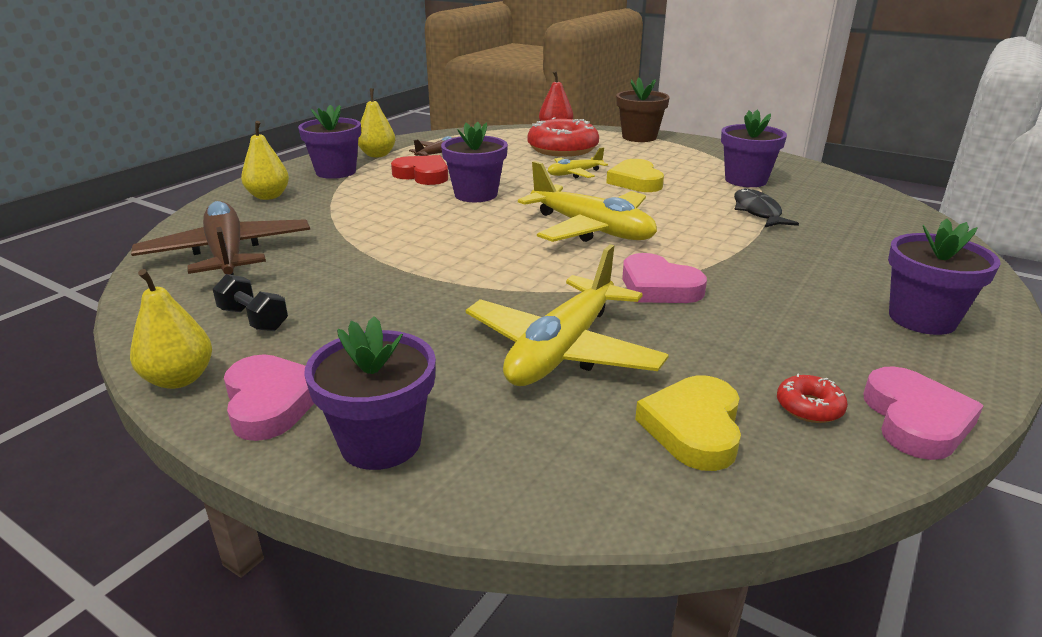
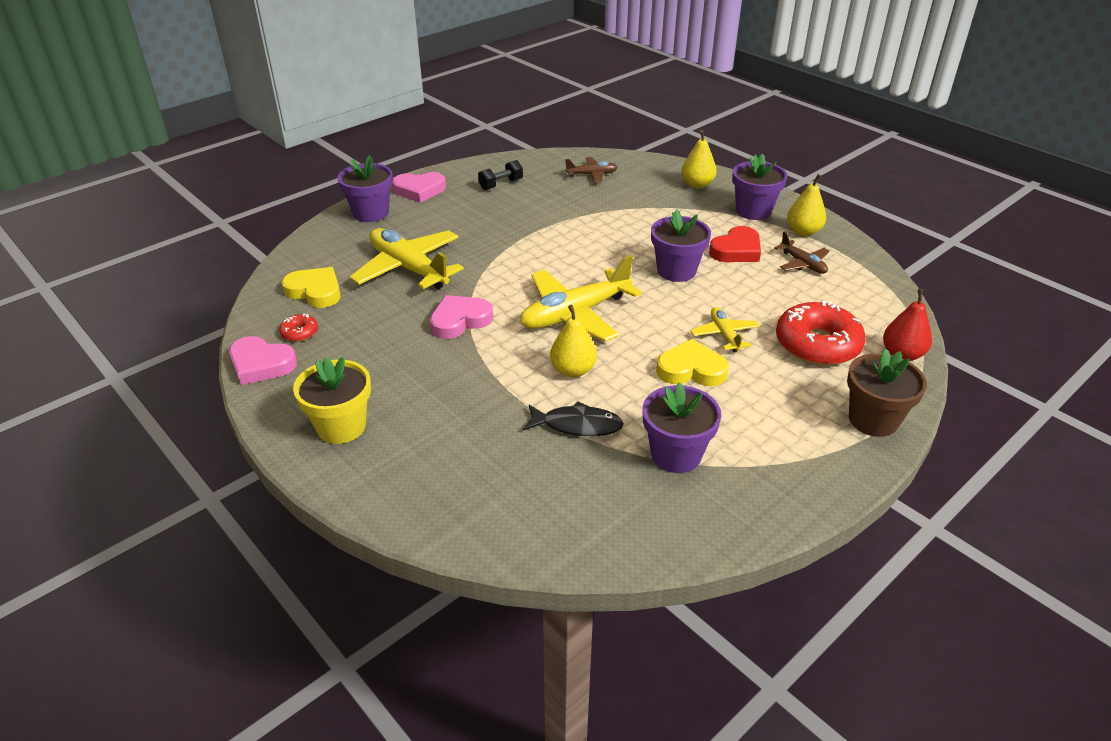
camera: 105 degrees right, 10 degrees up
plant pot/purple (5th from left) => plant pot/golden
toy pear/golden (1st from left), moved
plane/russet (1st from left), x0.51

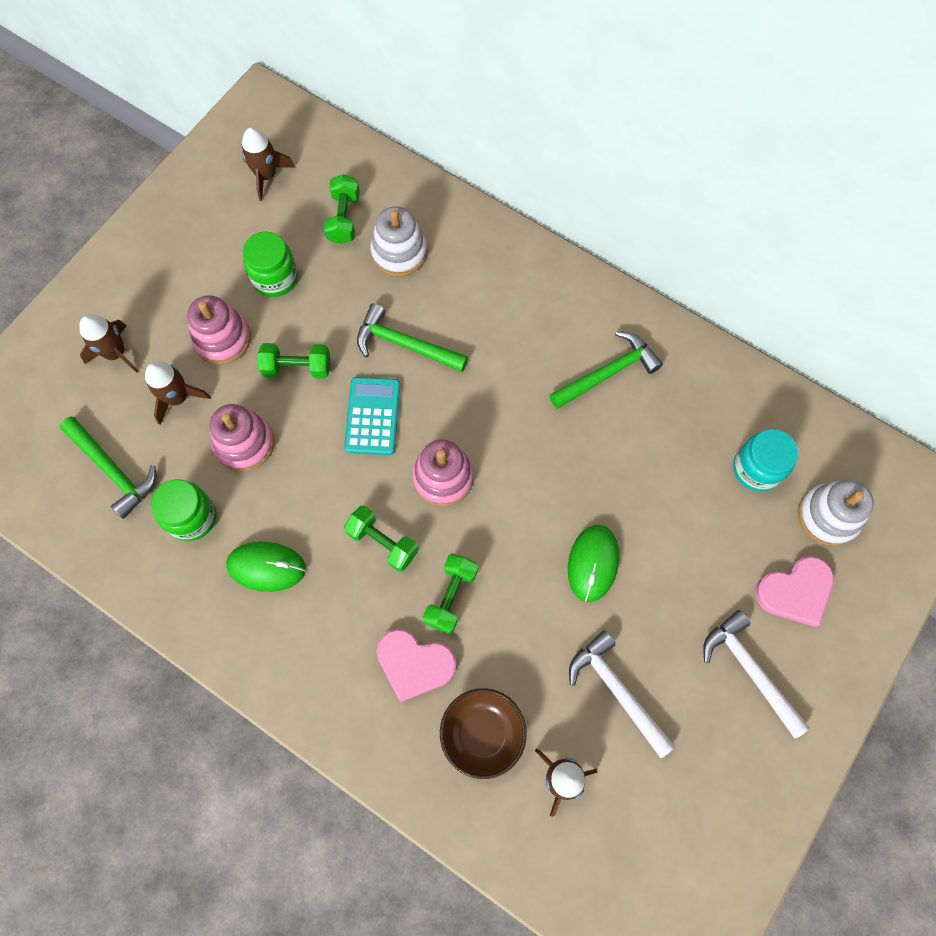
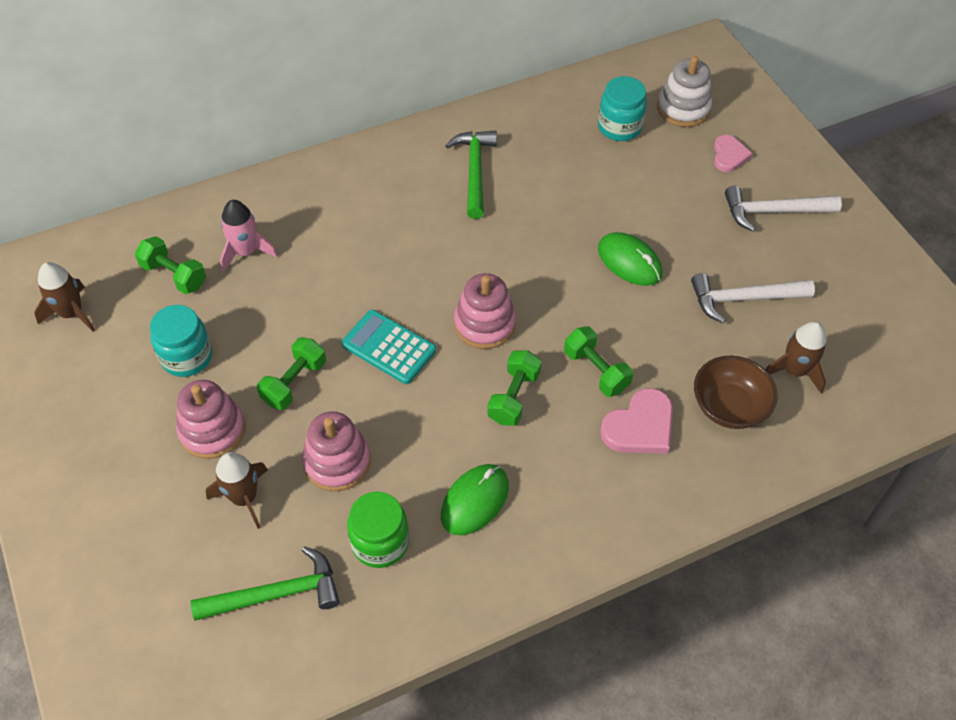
camera: 60 degrees left, 15 degrees down
jam jar/emerald (2nd from left) => jam jar/turquoise (1st from left)
ring stacker/white (1st from left) => toy rocket/pink
dumbbell/emerald (3rd from left), 45 degrees counterclockwise
heart shape/pink (2nd from left), x0.66
toy rocket/russet (1st from left) => nothing
hammer/emerald (2nd from left) => nothing

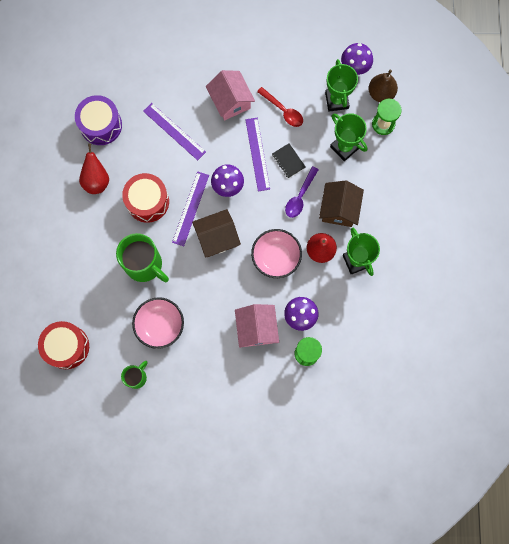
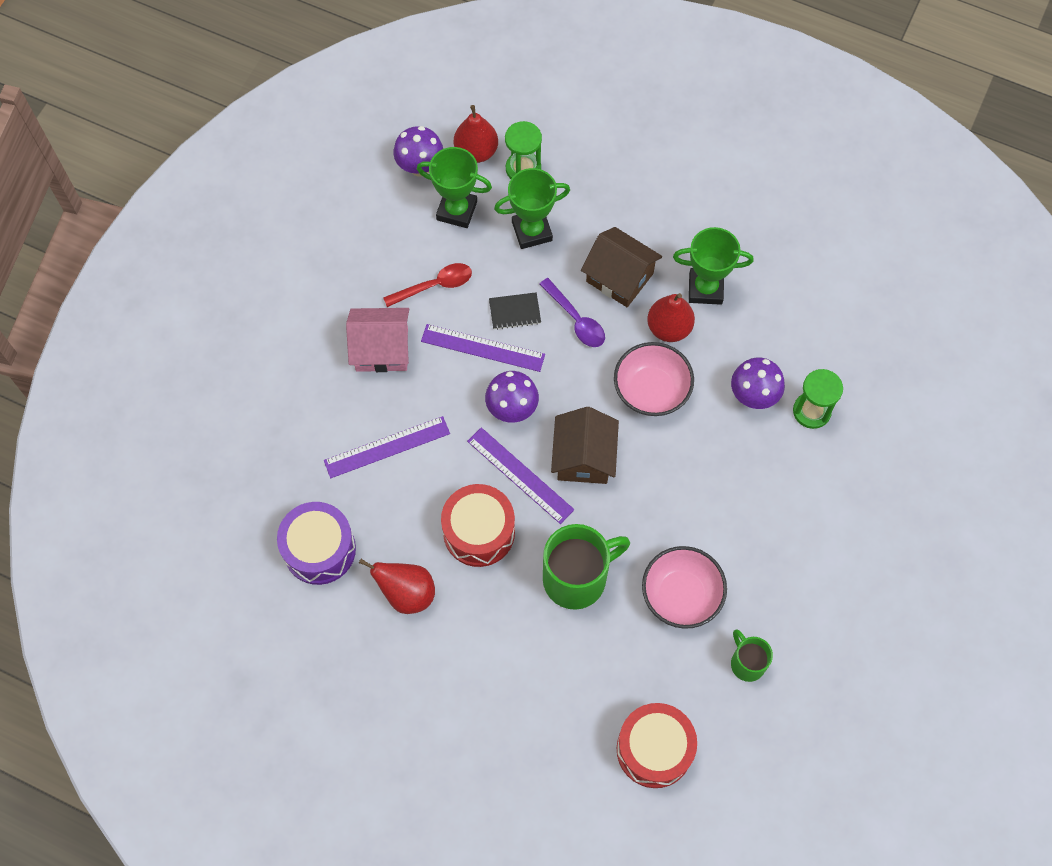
camera: 65 degrees left, 10 degrees down
toy pear/russet => toy pear/crimson (2nd from left)
toy house/pink (2nd from left) => nothing

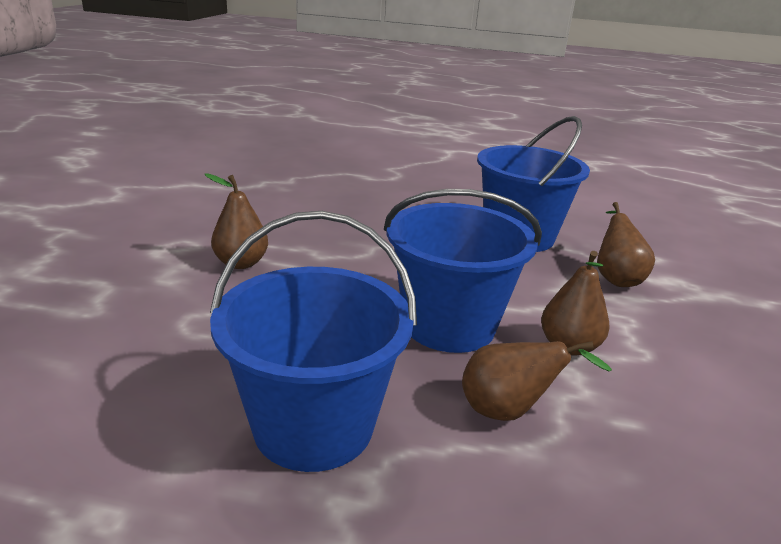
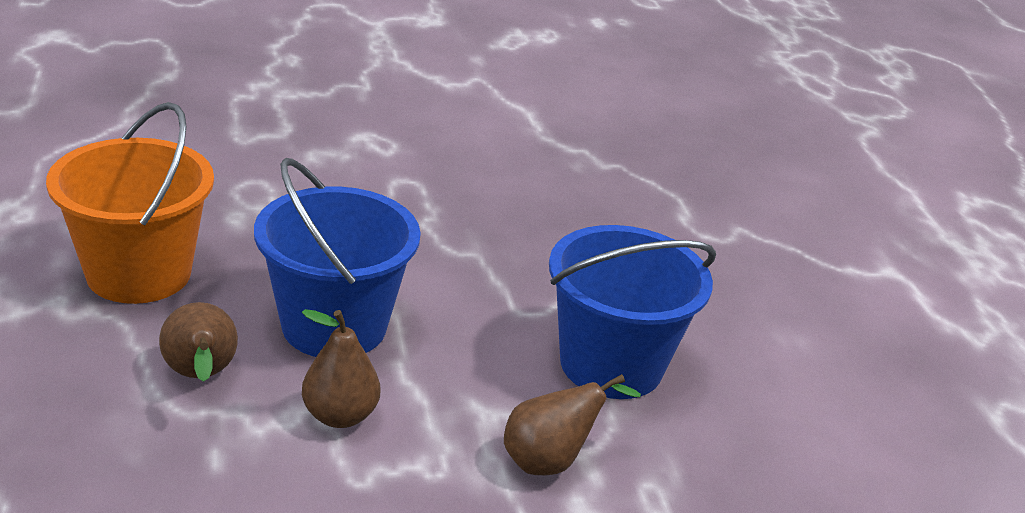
camera: 65 degrees right, 5 degrees up
pail/royal blue (1st from left) => pail/orange
toy pear/russet (1st from left) => nothing

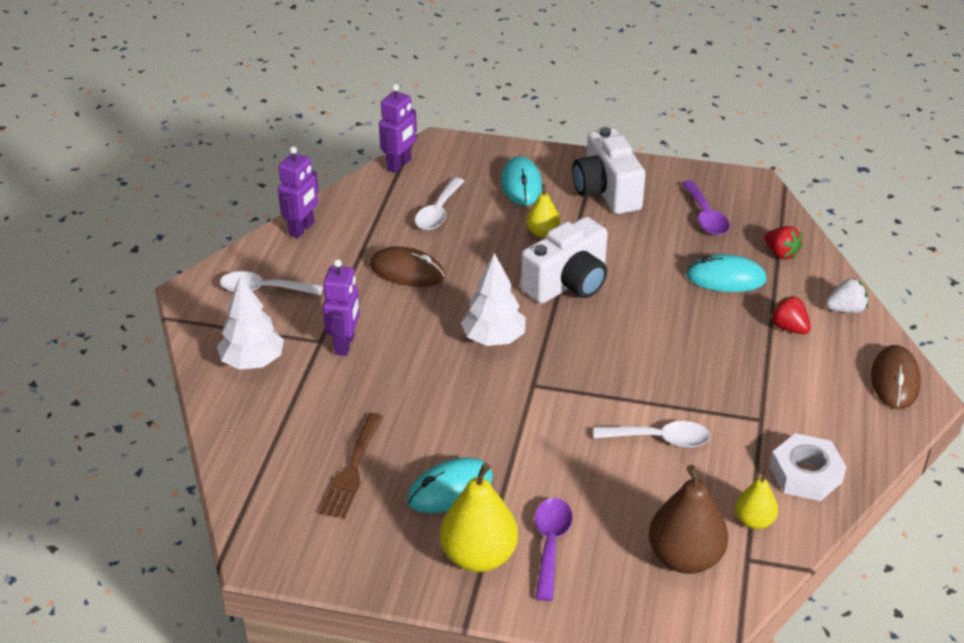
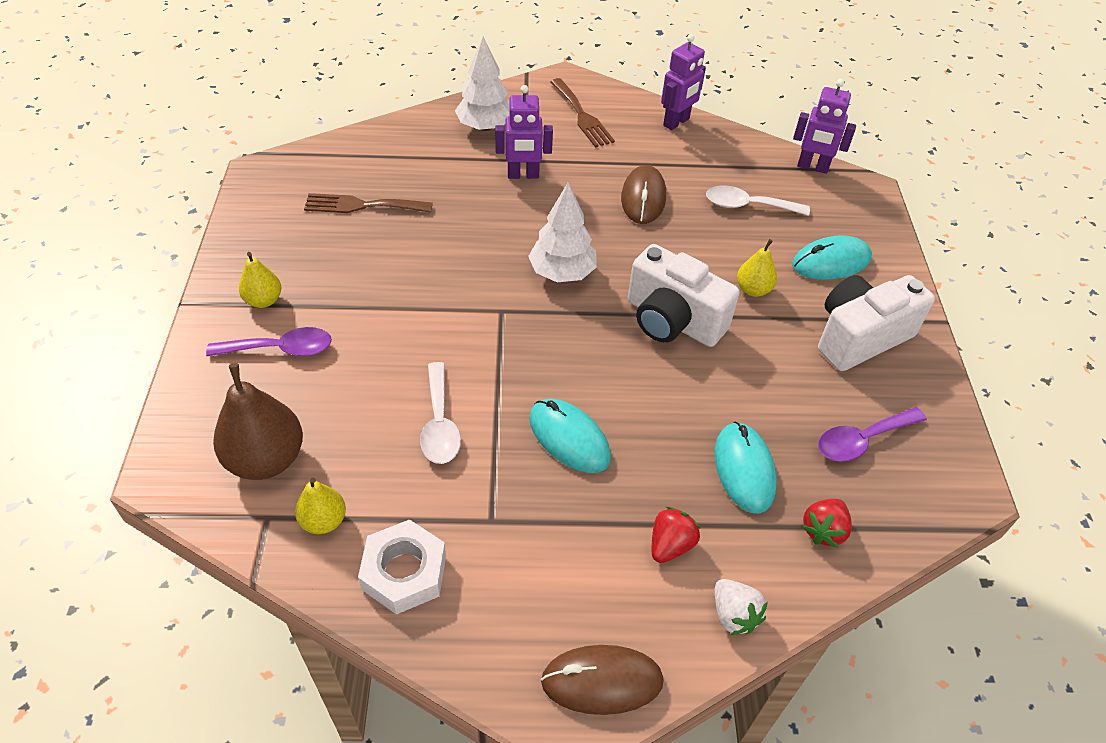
camera: 75 degrees right, 10 degrees up
toy pear/golden (1st from left), x0.56
PC mouse/turquoise (1st from left), moved
tablespoon/white (1st from left) => dinner fork/russet (2nd from left)
toy robot/purple (1st from left in the first image) => toy robot/purple (2nd from left), 60 degrees counterclockwise

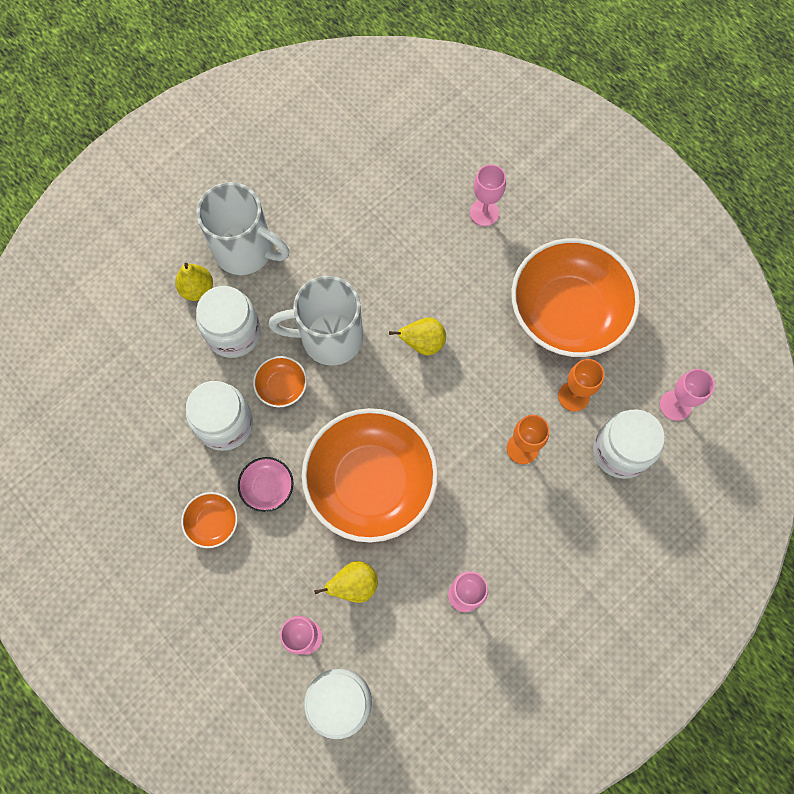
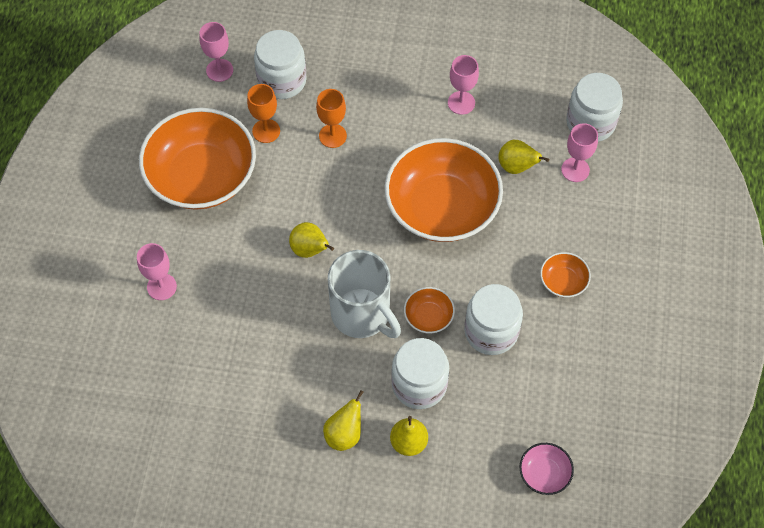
camera: 130 degrees left, 10 degrees down
mug/white (1st from left) => toy pear/golden (2nd from left)
deep dish/pink, moved

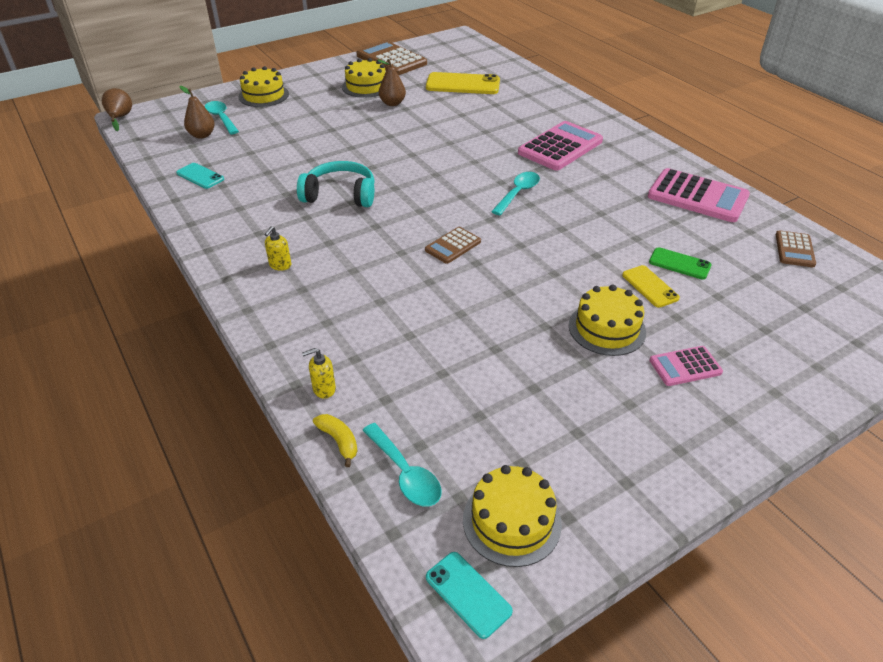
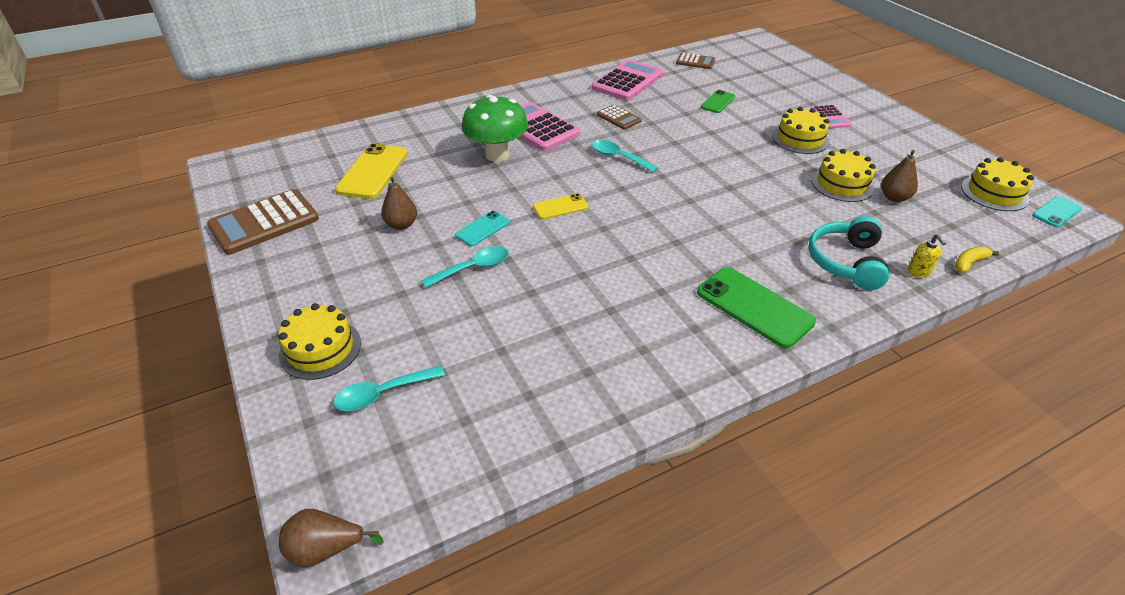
camera: 85 degrees left, 0 degrees up
tablespoon/turquoise (2nd from left), moved
phone/turquoise (1st from left), moved
nothing => mushroom/emerald
phone/golden (2nd from left), moved
pocket calculator/russet (2nd from left), moved
soap pump/golden (1st from left) => phone/emerald (2nd from left)
headset/turquoise, moved
gateau/golden (2nd from left in the first image) => gateau/golden (3rd from left), moved
toy pear/russet (2nd from left in the first image) => toy pear/russet (3rd from left), moved

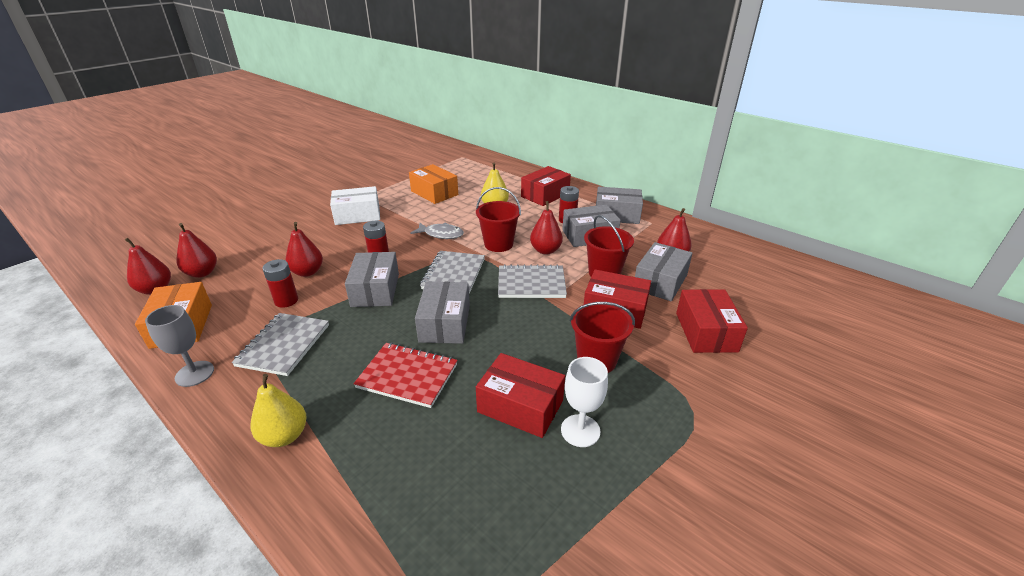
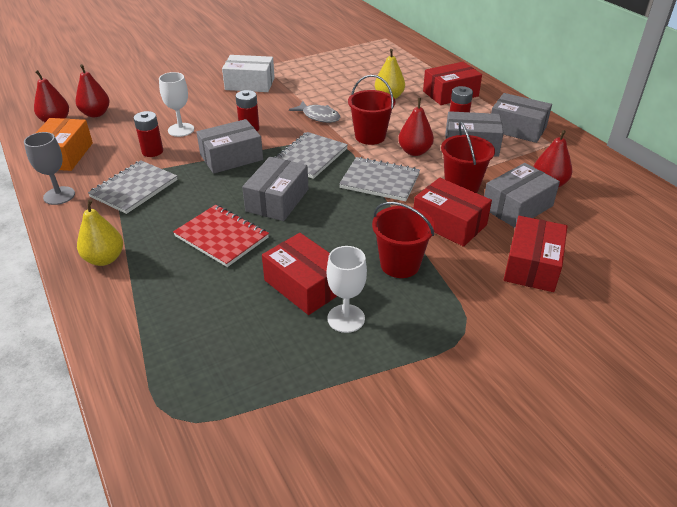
camera: 20 degrees right, 5 degrees up
toy pear/crimson (3rd from left) => wine glass/white (1st from left)
box/ash-grey (1st from left), 45 degrees clockwise
box/orange (2nd from left) => nothing

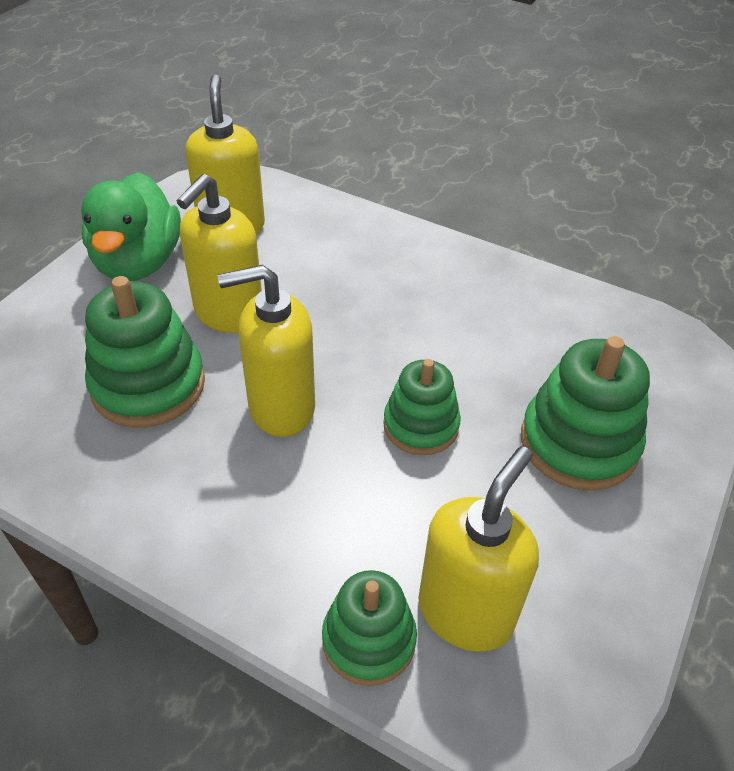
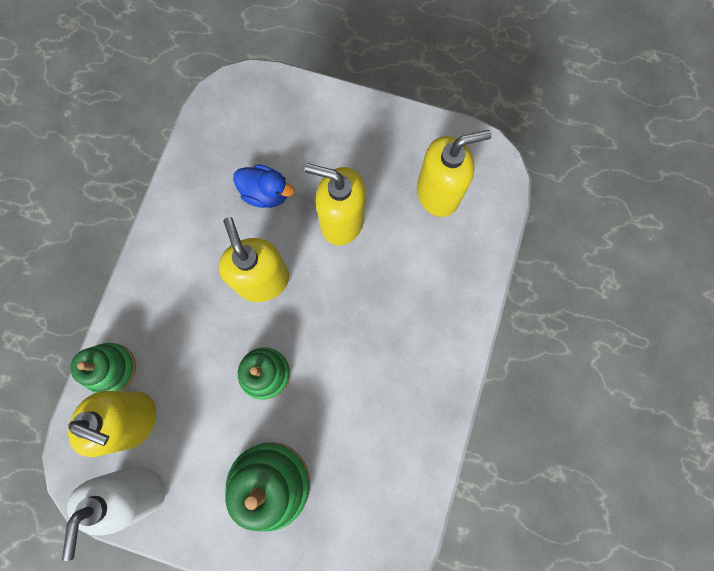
camera: 80 degrees right, 30 degrees up
nothing => soap pump/white
ring stacker/emerald (1st from left) => rubber duck/royal blue
rubber duck/emerald => nothing

